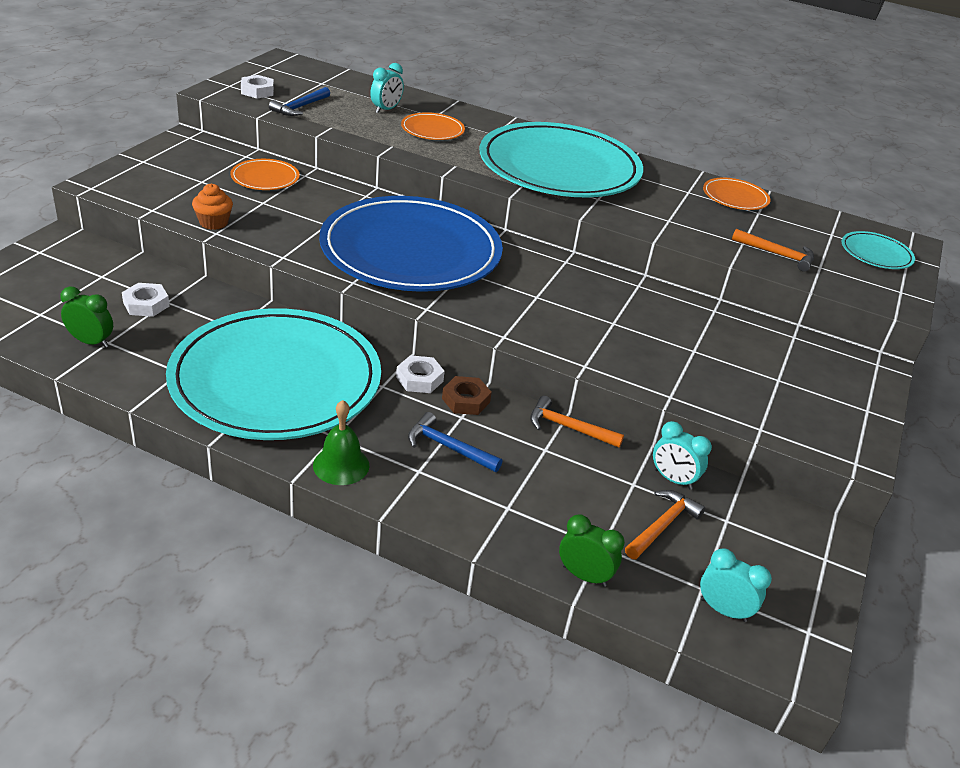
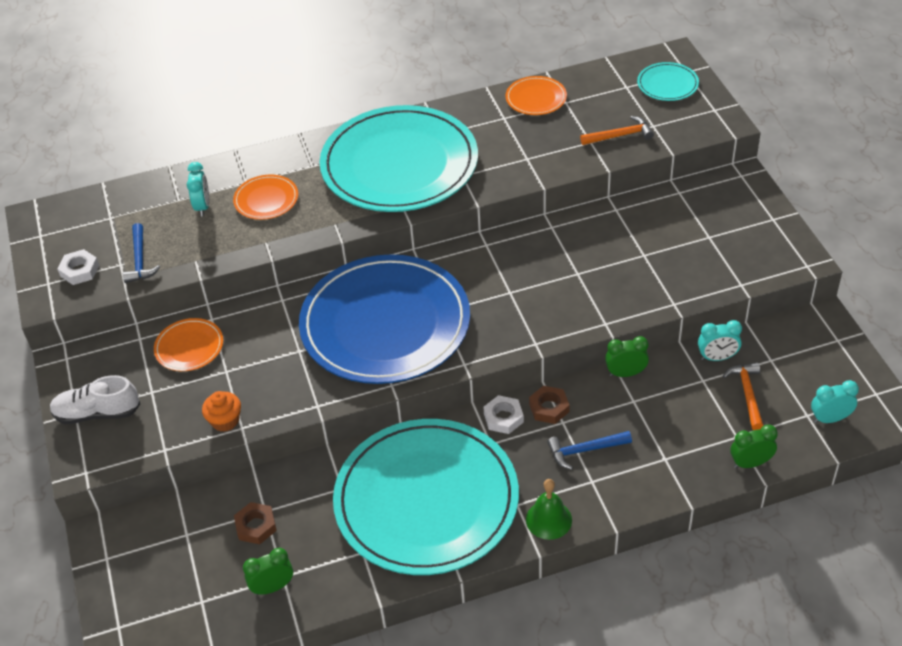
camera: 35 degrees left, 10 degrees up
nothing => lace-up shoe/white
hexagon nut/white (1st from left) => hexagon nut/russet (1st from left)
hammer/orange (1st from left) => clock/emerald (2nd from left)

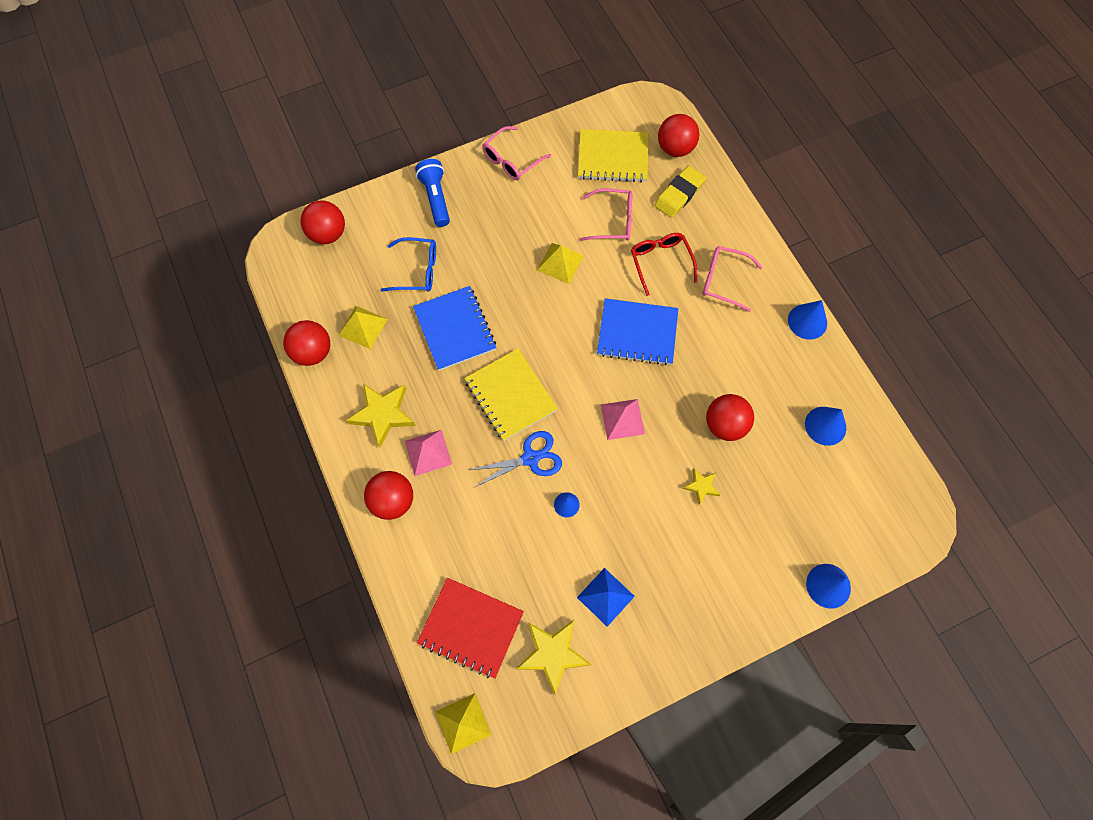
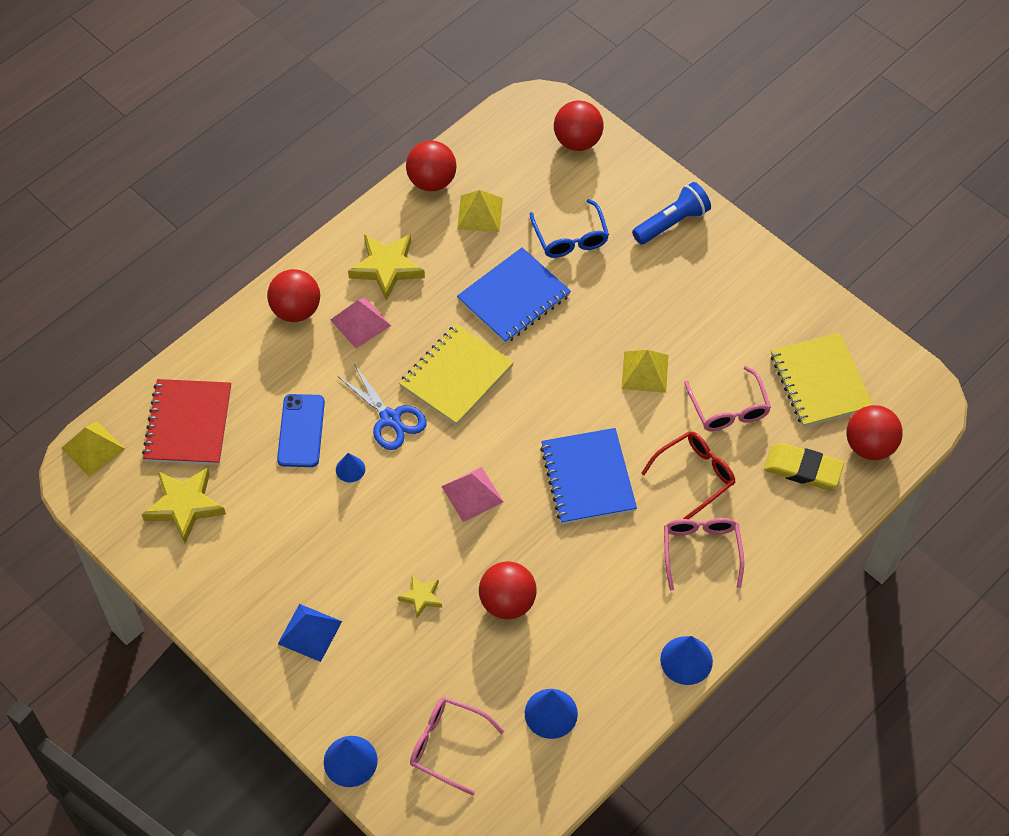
camera: 70 degrees right, 10 degrees down
nothing => phone/royal blue
pyramid/royal blue, moved
glasses/pink (1st from left), moved

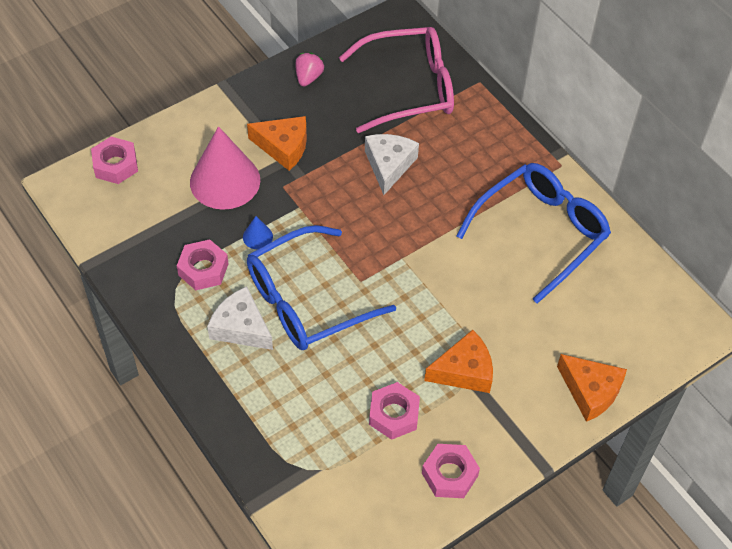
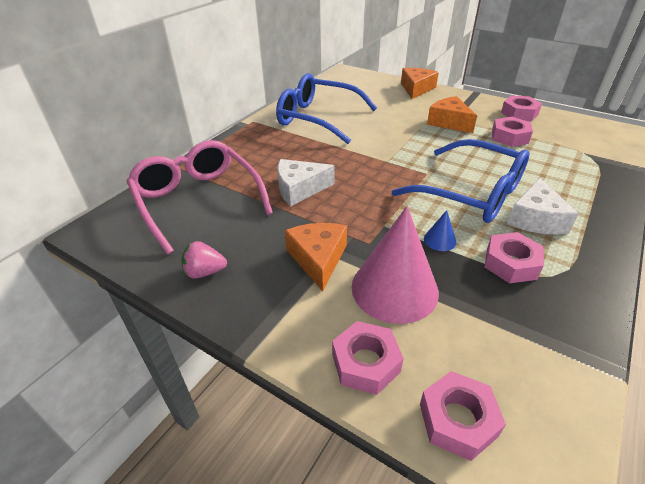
camera: 110 degrees left, 15 degrees down
nothing => hexagon nut/pink (1st from left)

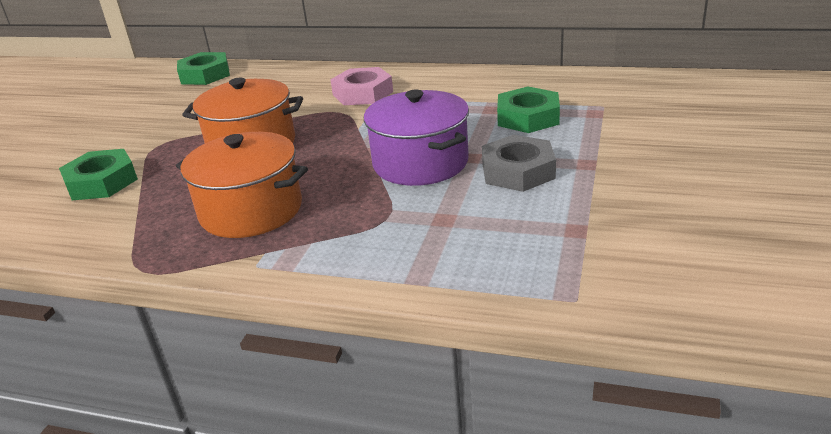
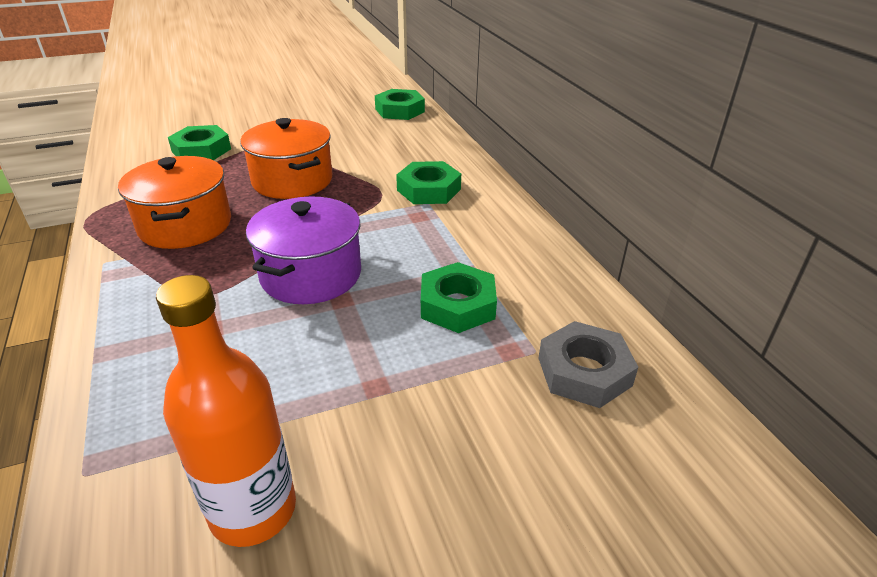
camera: 50 degrees right, 5 degrees up
nothing => bottle/orange
hexagon nut/pink => hexagon nut/emerald (3rd from left)
hexagon nut/ash-grey, moved

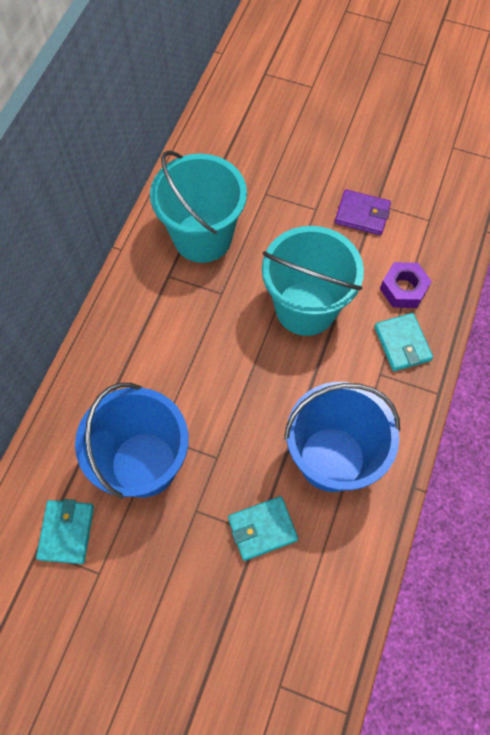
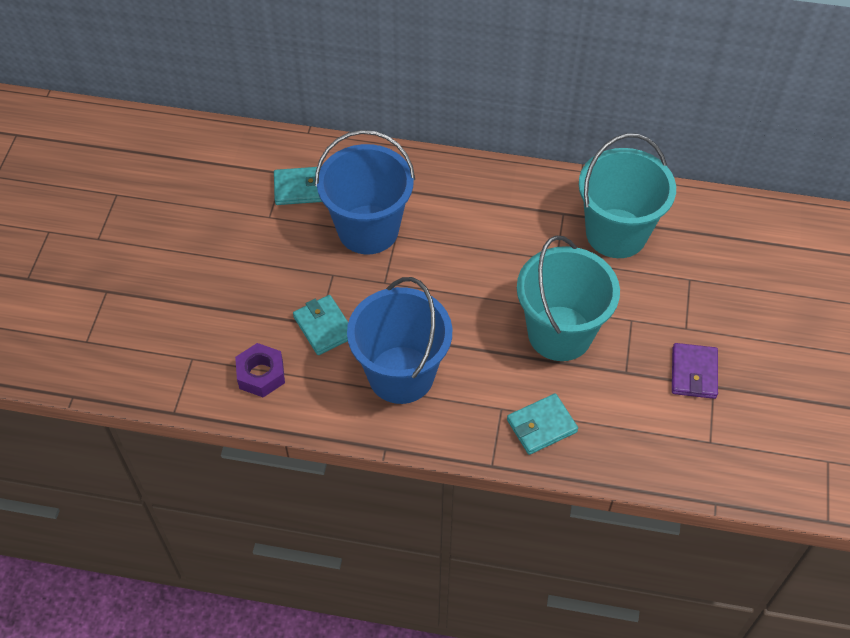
camera: 80 degrees right, 10 degrees down
hexagon nut/purple, moved

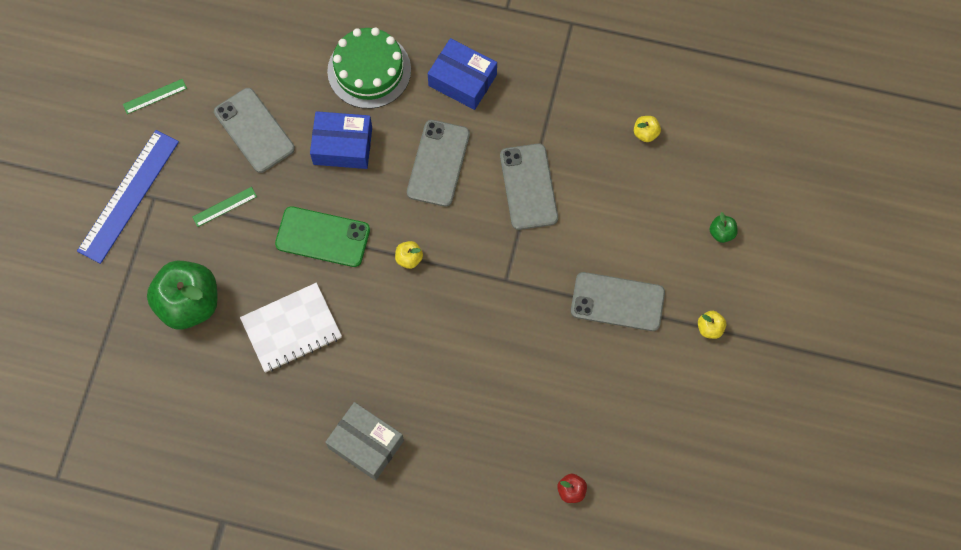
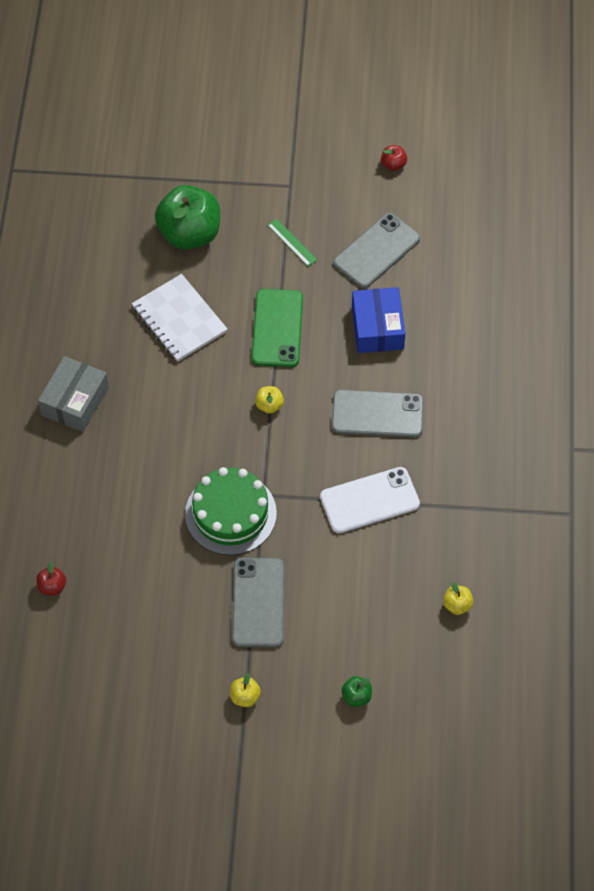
camera: 80 degrees right, 10 degrees down
gateau/emerald, moved
phone/ash-grey (3rd from left) => phone/white
ruler/emerald (1st from left) => apple fruit/crimson (2nd from left)
ruler/royal blue => nothing
box/royal blue (2nd from left) => nothing

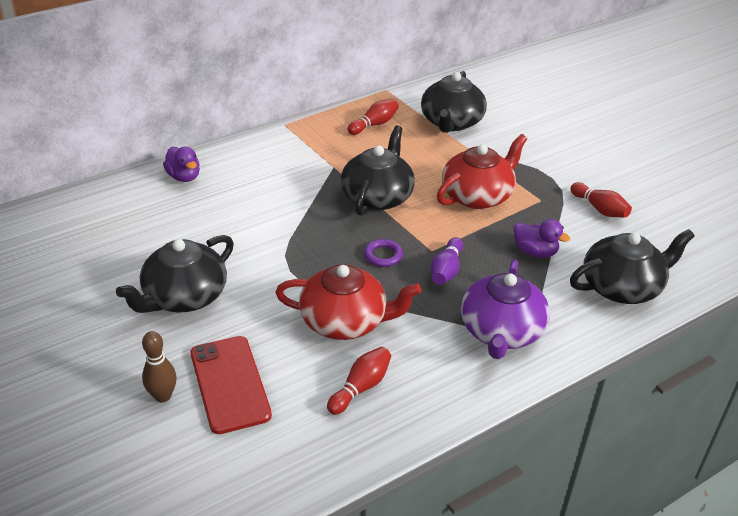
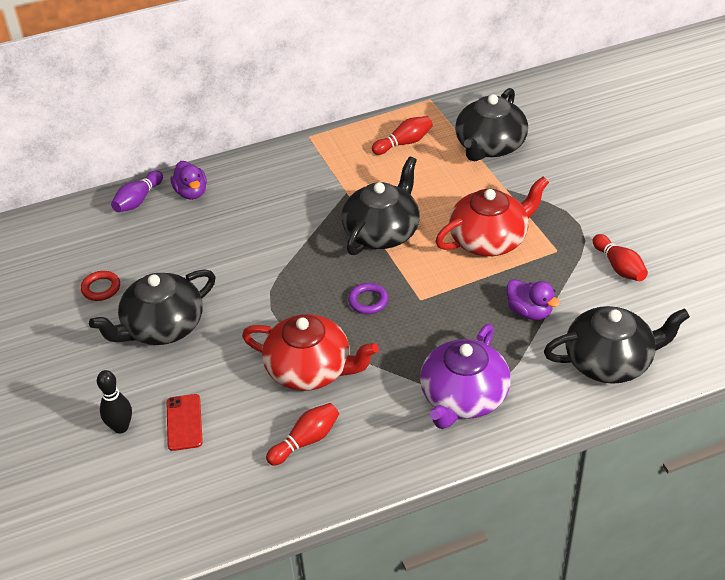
camera: 15 degrees right, 5 degrees up
nothing => hoop/crimson
skittle/russet => skittle/jet-black
skittle/purple, moved
phone/crimson, x0.59

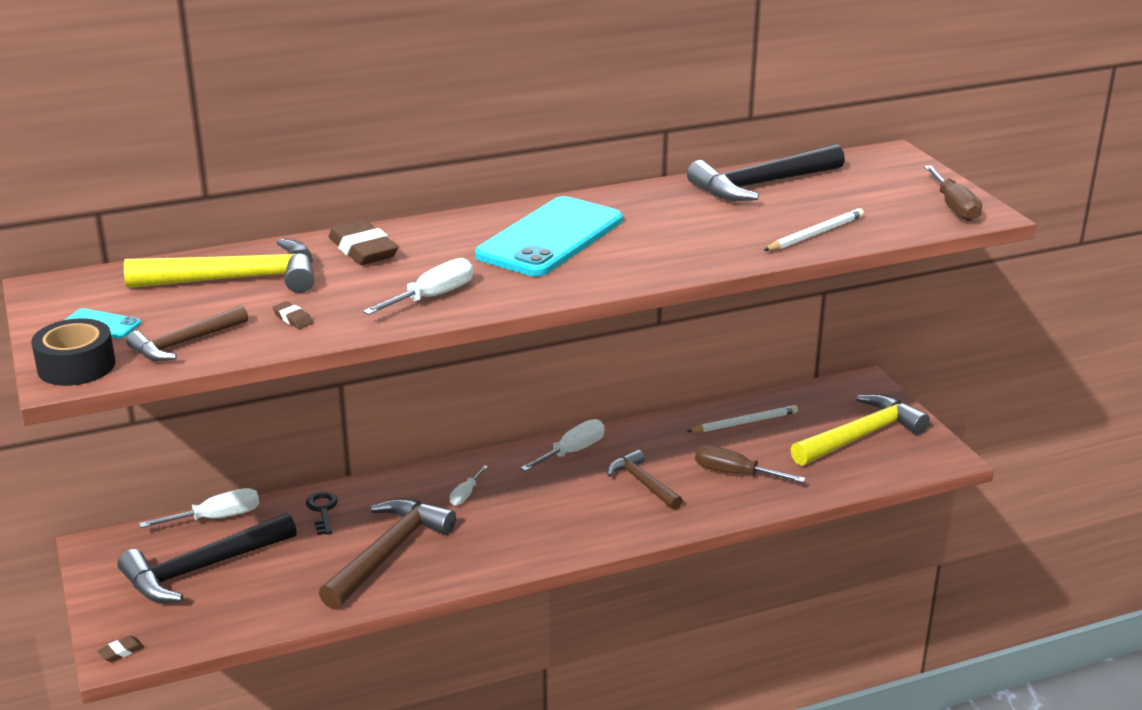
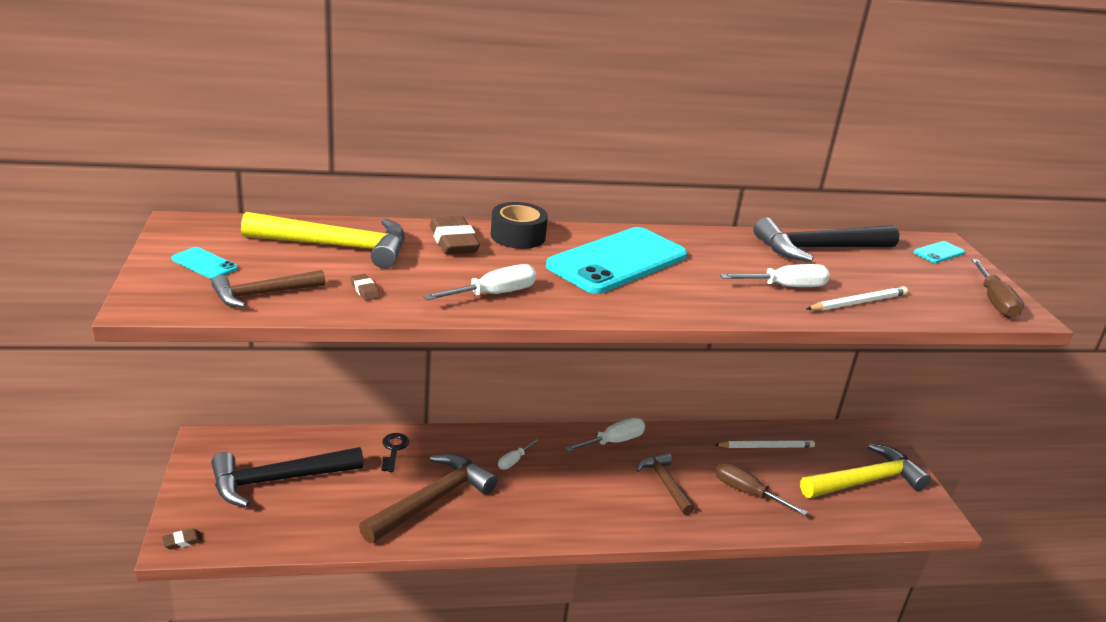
camera: 10 degrees right, 0 degrees up
roll of tape/jet-black, moved
screwdriver/white (1st from left in the first image) => screwdriver/white (4th from left), moved
nothing => phone/turquoise (3rd from left)

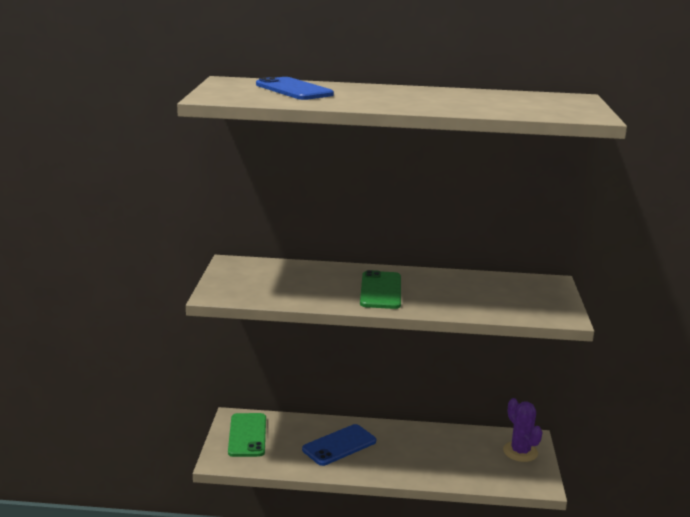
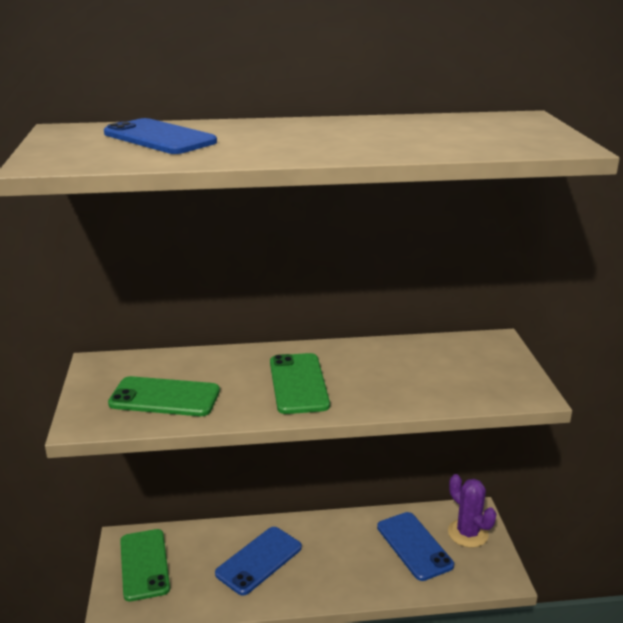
camera: 10 degrees left, 5 degrees up
nothing => phone/emerald (2nd from left)
nothing => phone/royal blue (3rd from left)

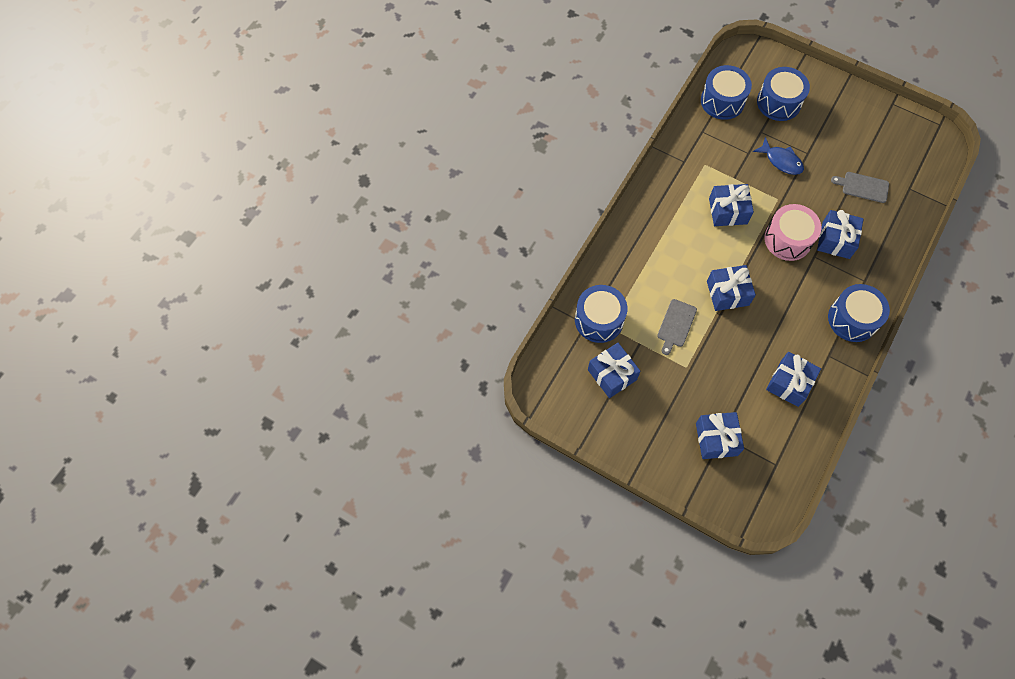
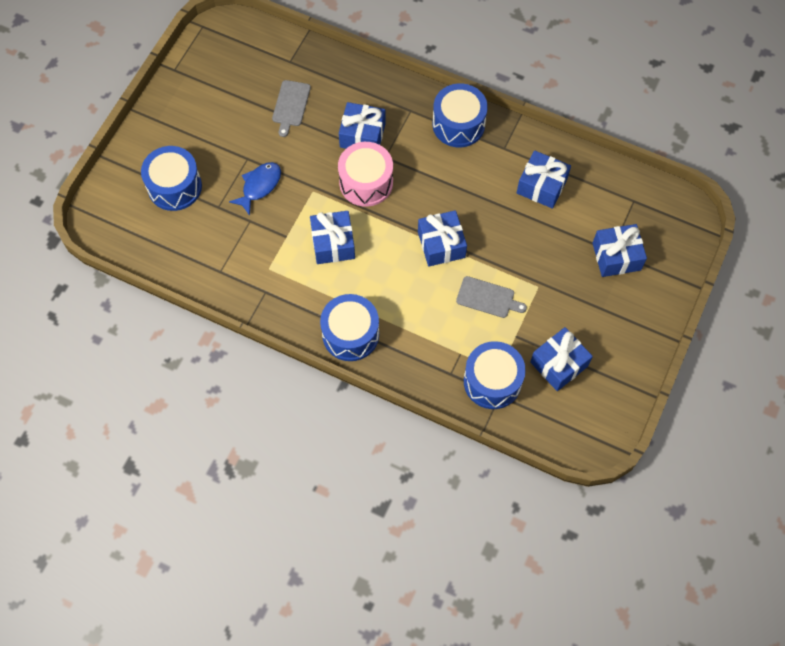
camera: 95 degrees left, 0 degrees up
drum/royal blue (2nd from left), moved

